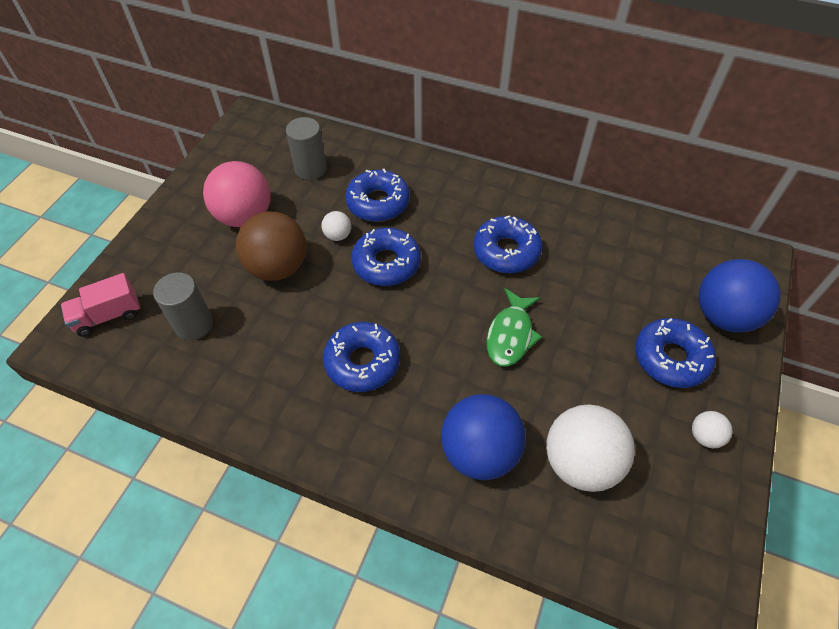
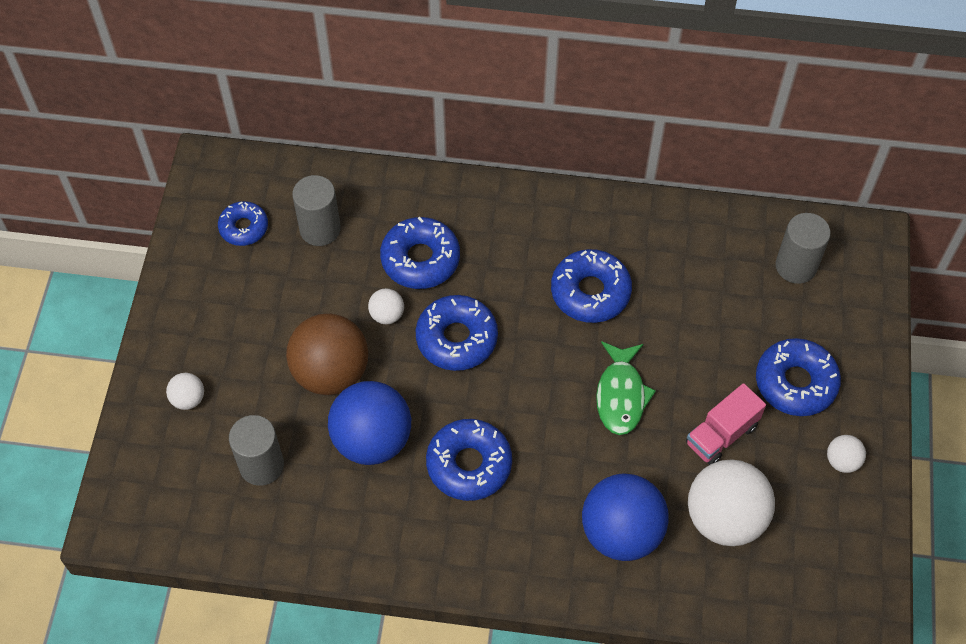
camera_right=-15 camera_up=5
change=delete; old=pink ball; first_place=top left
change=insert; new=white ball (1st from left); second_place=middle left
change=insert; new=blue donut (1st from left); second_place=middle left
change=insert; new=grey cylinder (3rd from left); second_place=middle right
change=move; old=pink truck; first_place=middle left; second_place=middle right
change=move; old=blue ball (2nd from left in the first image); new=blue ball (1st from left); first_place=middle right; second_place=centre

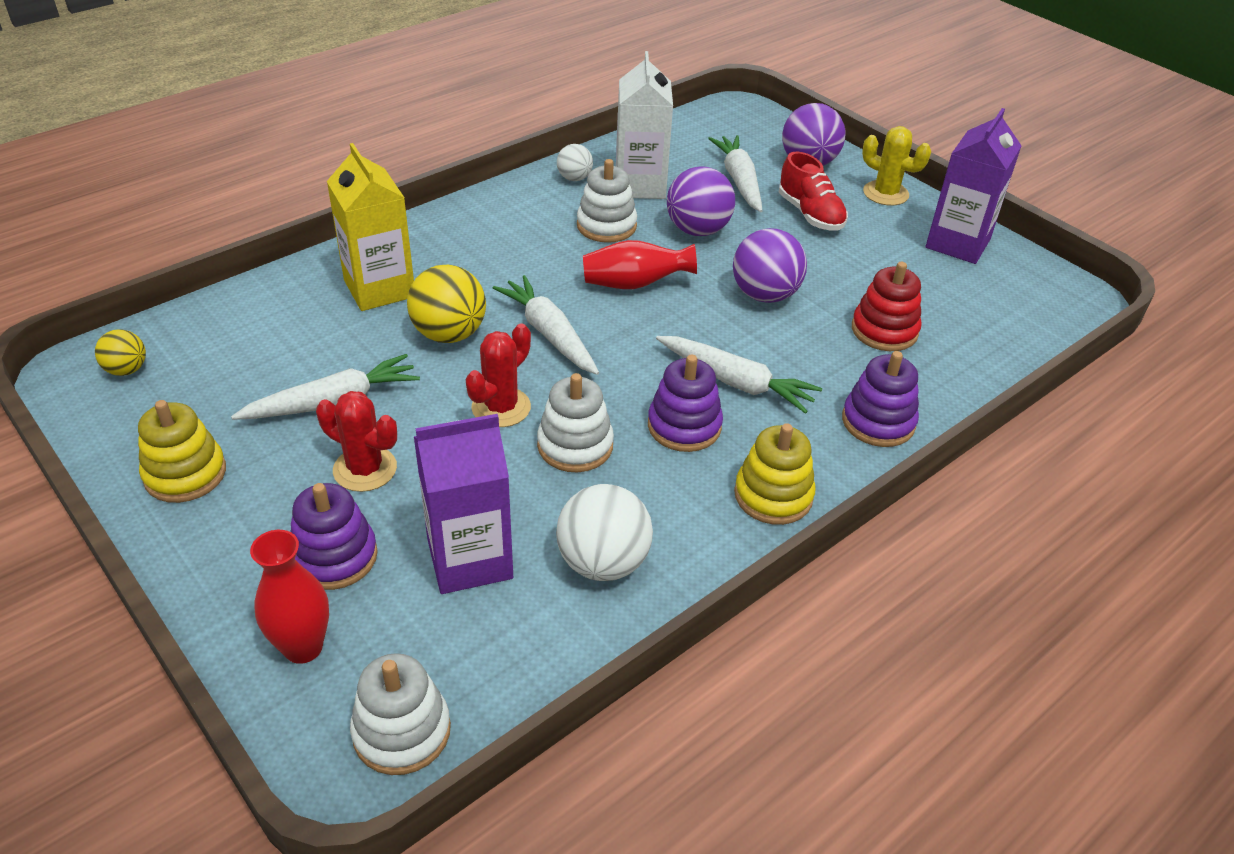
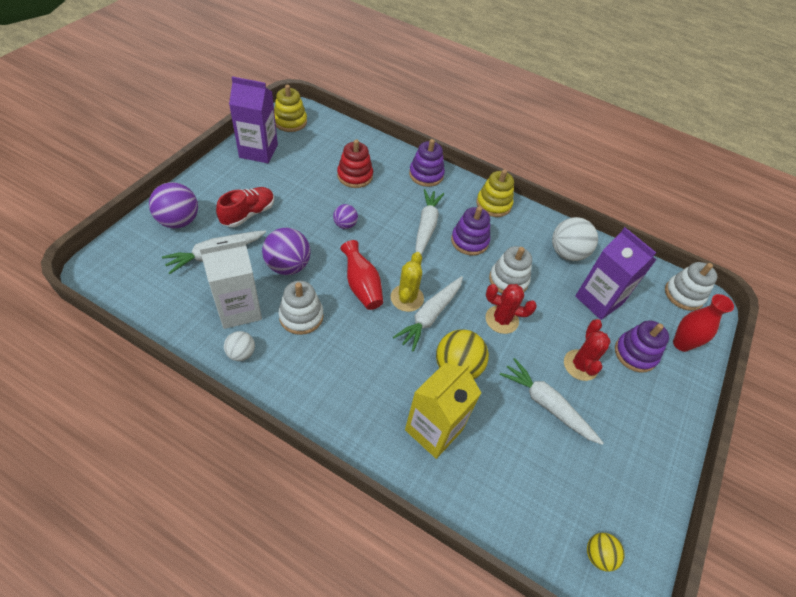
camera_right=-115 camera_up=10
change=move; old=yellow stacking toy (1st from left); first_place=middle left; second_place=top centre
change=move; old=yellow cactus; first_place=top right; second_place=centre
change=resize; old=purple ball (2nd from left in the first image); first_place=top centre; second_place=centre; factor=0.57

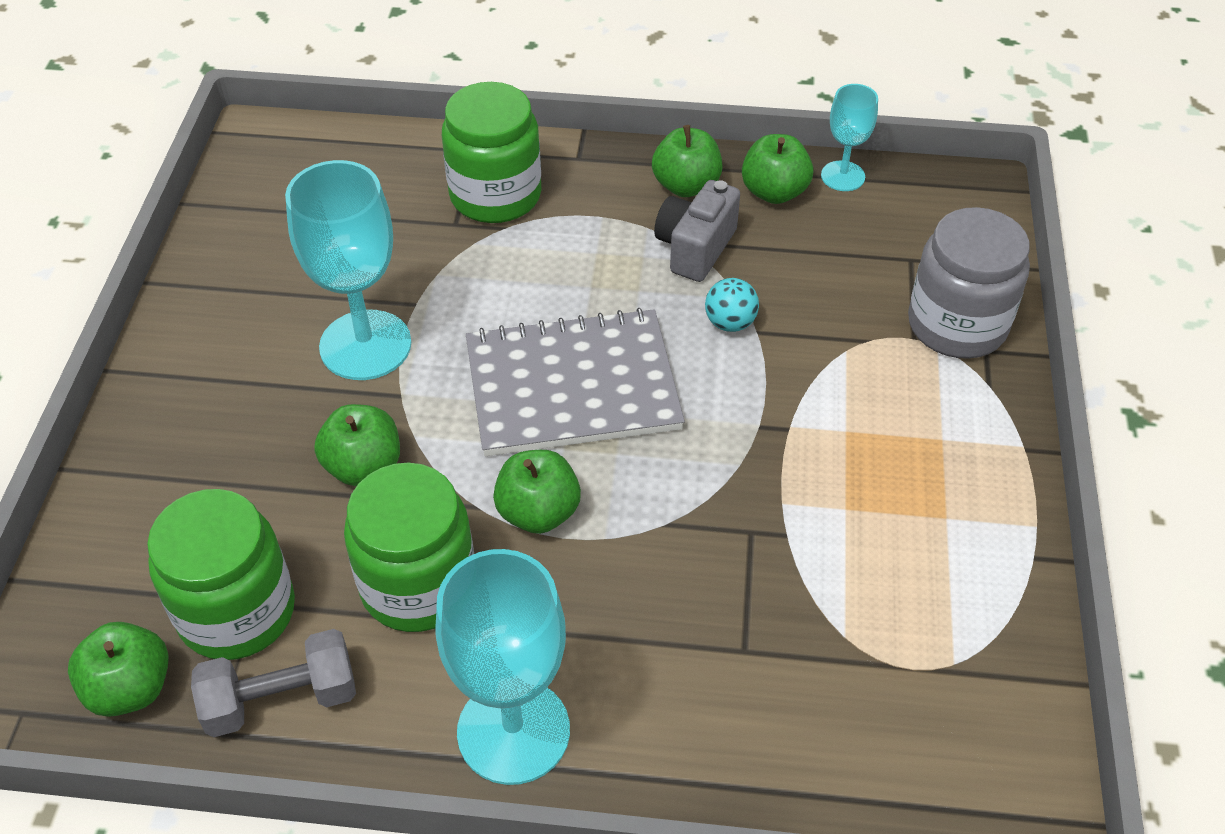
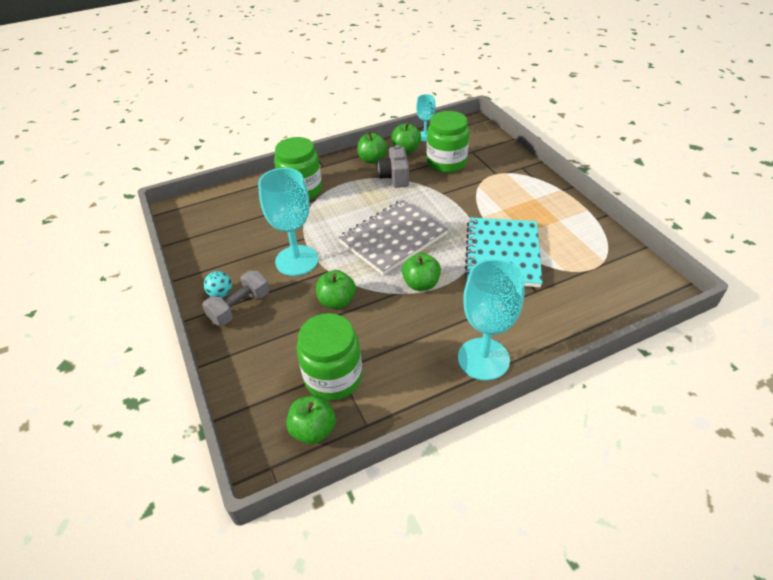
camera_right=-30 camera_up=-5
change=delete; old=grey jar; first_place=middle right
change=insert; new=turquoise notebook; second_place=centre
change=move; old=grey dumbbell; first_place=bottom left; second_place=middle left
change=move; old=green jar (2nd from left in the first image); new=green jar (3rd from left); first_place=centre; second_place=top centre
change=move; old=turquoise ball; first_place=centre; second_place=middle left

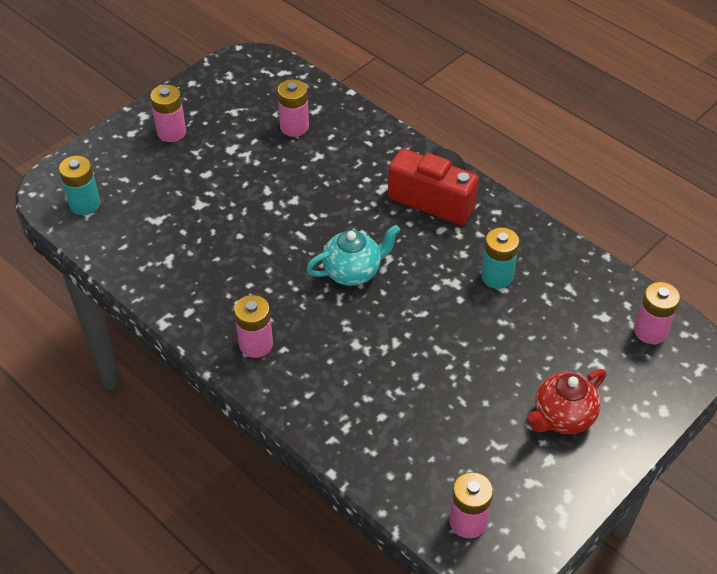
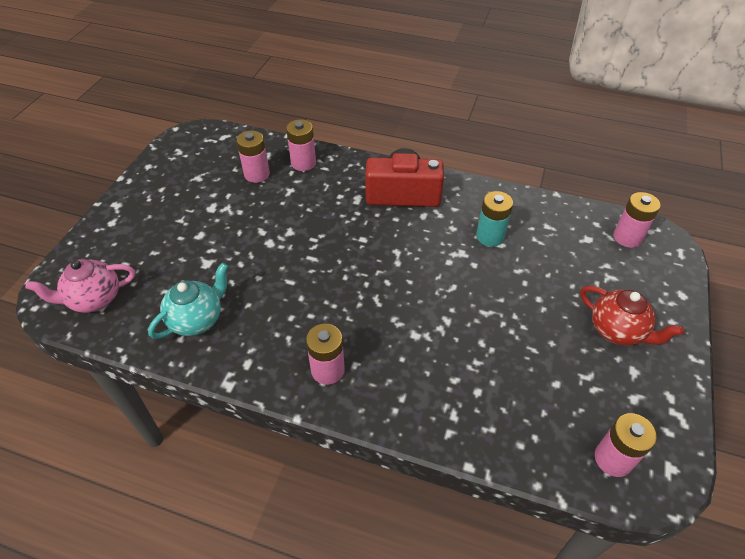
camera_right=-25 camera_up=0
change=move; old=pink battery (1st from left in the first image); new=pink battery (2nd from left); first_place=top left; second_place=top centre
change=move; old=turquoise teapot; first_place=centre; second_place=middle left
change=replace; old=turquoise battery (1st from left); new=pink teapot; first_place=top left; second_place=middle left
change=rotate; old=red teapot; first_place=bottom right; second_place=middle right; degrees=-75

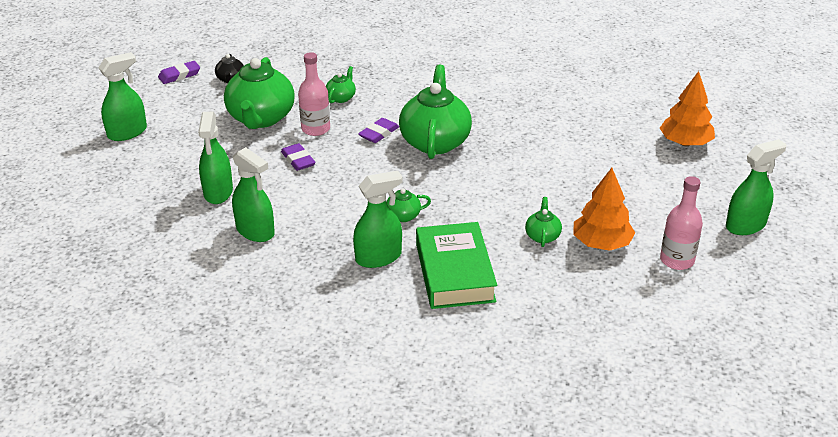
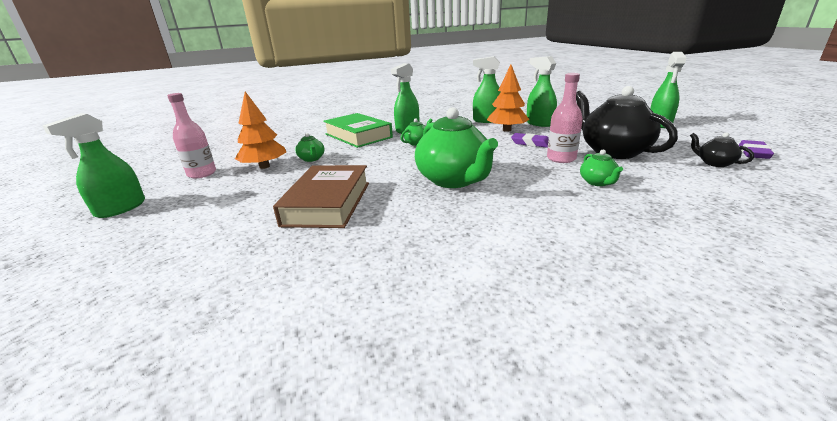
camera_right=150 camera_up=-10
change=delete; old=purple eraser (3rd from left); first_place=top centre
change=insert; new=brown book; second_place=centre
change=move; old=orange tree (2nd from left); first_place=top right; second_place=top centre
change=recolor; old=green teapot (1st from left); new=black teapot (1st from left); first_place=top left; second_place=top right

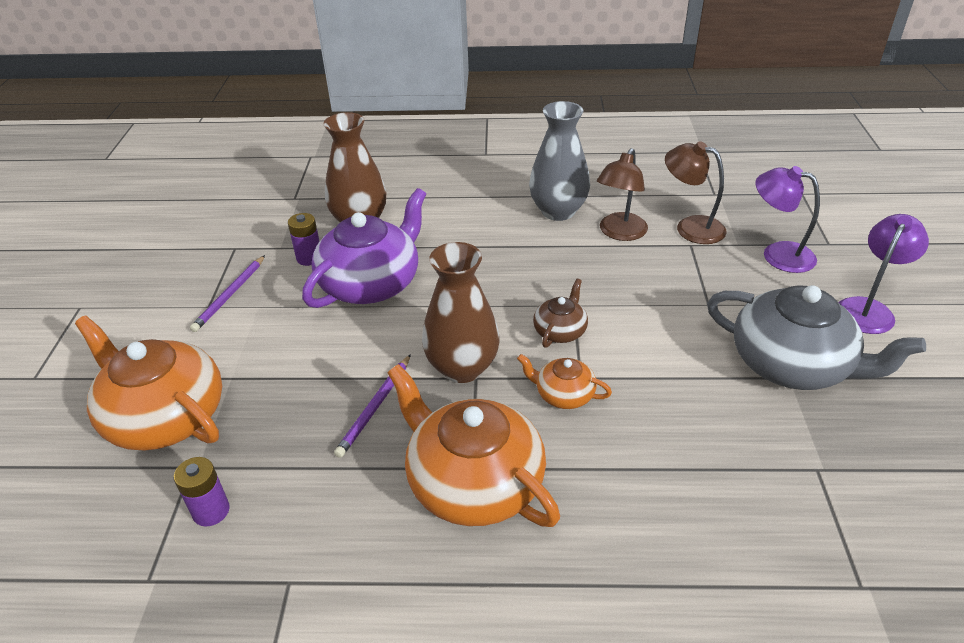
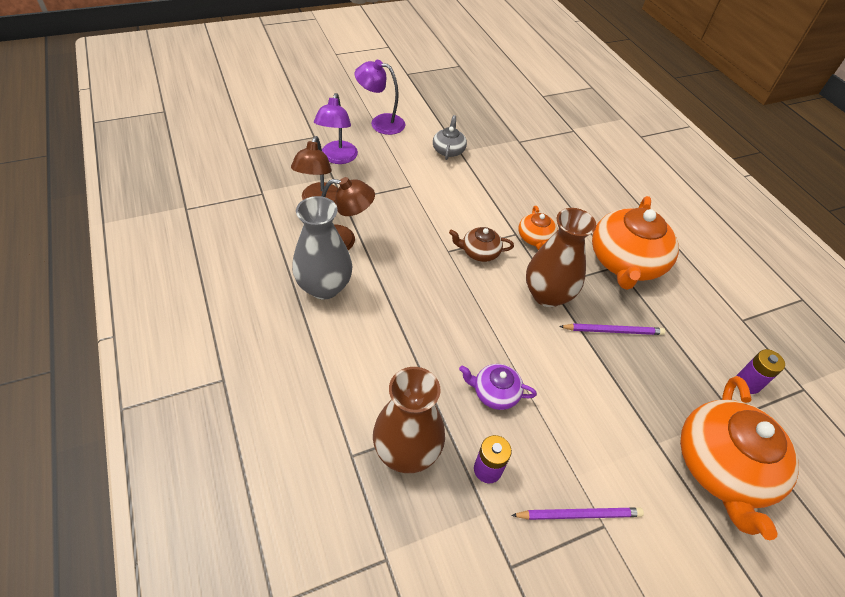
camera_right=-120 camera_up=10
change=resize; old=purple teapot; first_place=centre; second_place=centre; factor=0.48
change=resize; old=grey teapot; first_place=middle right; second_place=top centre; factor=0.48

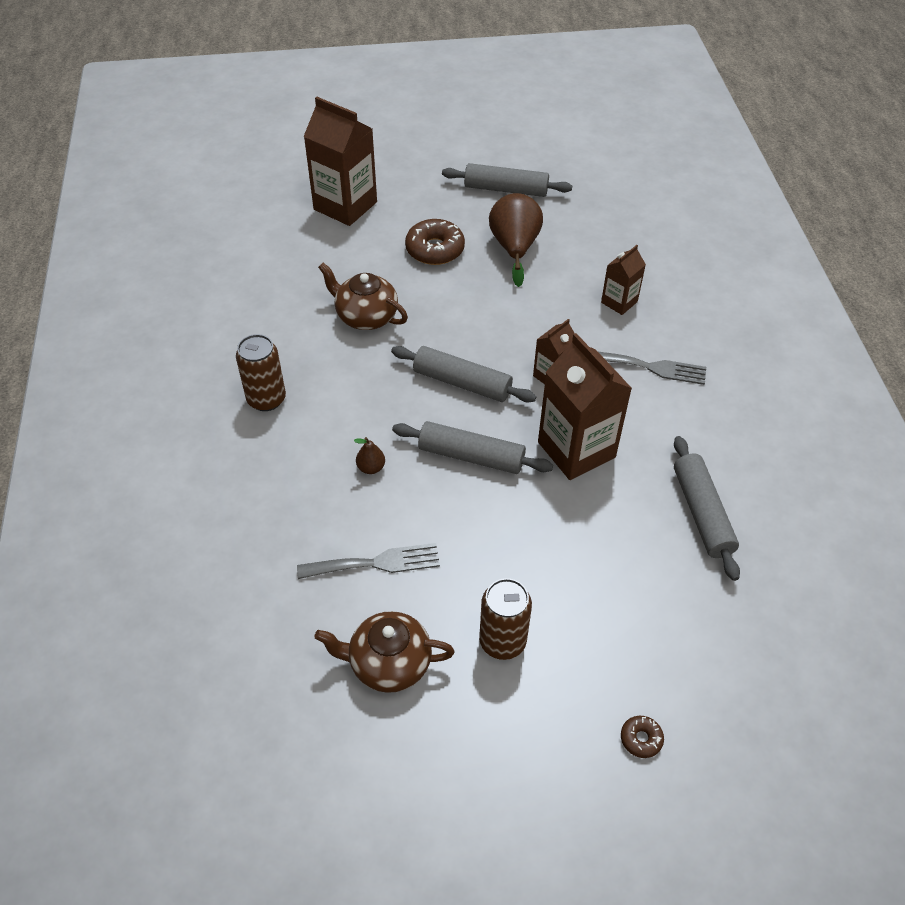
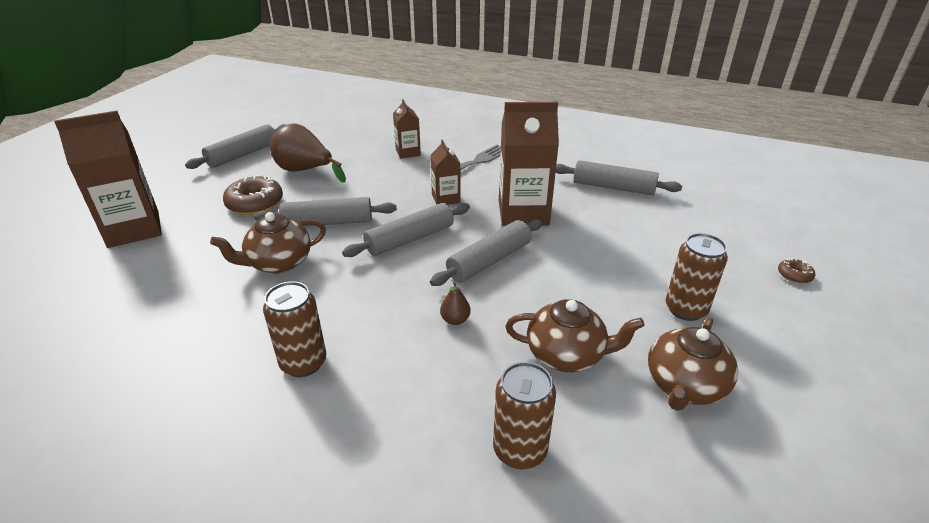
camera_right=-60 camera_up=-15
change=insert; new=grey rolling pin (2nd from left); second_place=centre
change=insert; new=brown can (2nd from left); second_place=bottom centre
change=replace; old=grey fork (1st from left); new=brown teapot (2nd from left); first_place=centre; second_place=centre

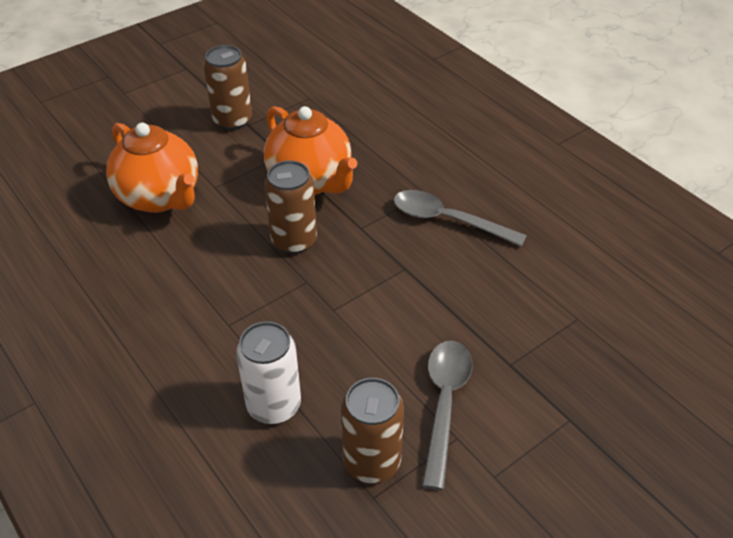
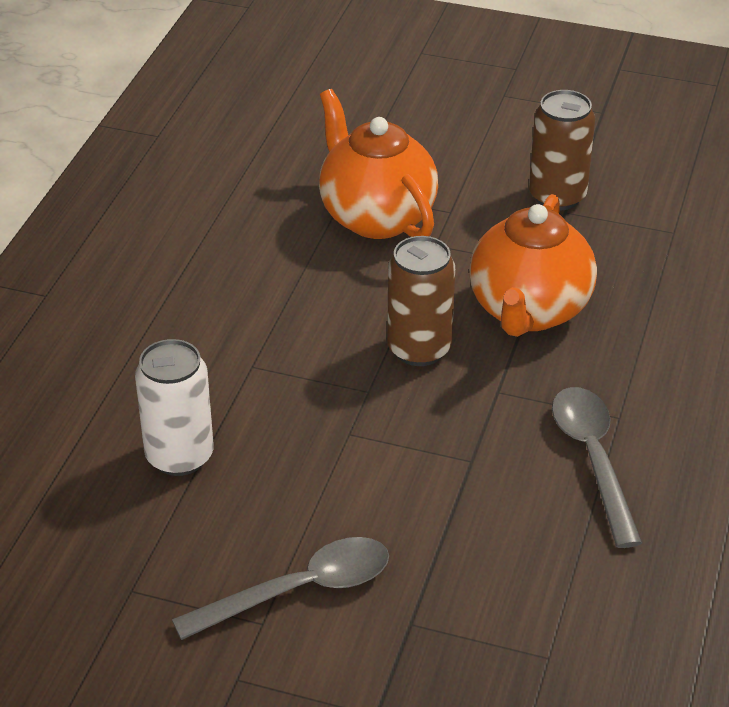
camera_right=55 camera_up=-5
change=delete; old=brown can (3rd from left); first_place=bottom centre
change=rotate; old=orange teapot (1st from left); first_place=top left; second_place=top centre; degrees=135

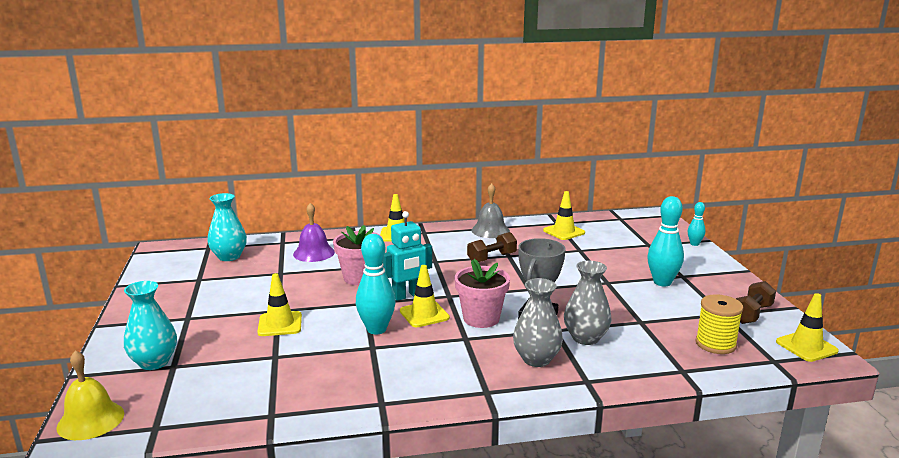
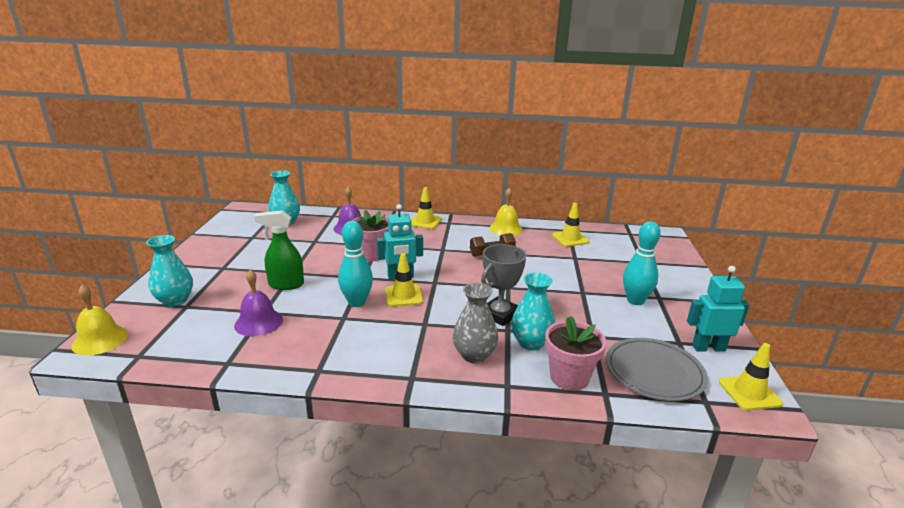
camera_right=15 camera_up=5
change=delete; old=turquoise bowling pin (3rd from left); first_place=middle right
change=insert; new=purple bell (1st from left); second_place=middle left
change=move; old=pink flower pot (2nd from left); first_place=centre; second_place=bottom centre
change=replace; old=yellow traffic cone (1st from left); new=green spray bottle; first_place=middle left; second_place=middle left
change=replace; old=yellow spool; new=grey plate; first_place=bottom right; second_place=bottom right
change=replace; old=brown dumbbell (2nd from left); new=turquoise robot (2nd from left); first_place=middle right; second_place=middle right
change=recolor; old=grey bell; new=yellow bell (2nd from left); first_place=centre; second_place=centre
change=recolor; old=grey vase (2nd from left); new=turquoise vase (3rd from left); first_place=centre; second_place=centre

